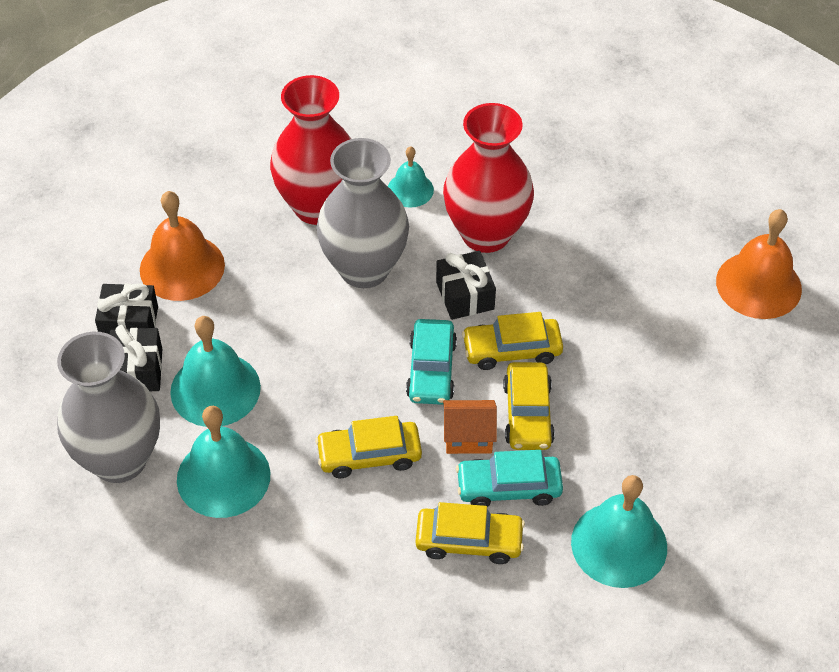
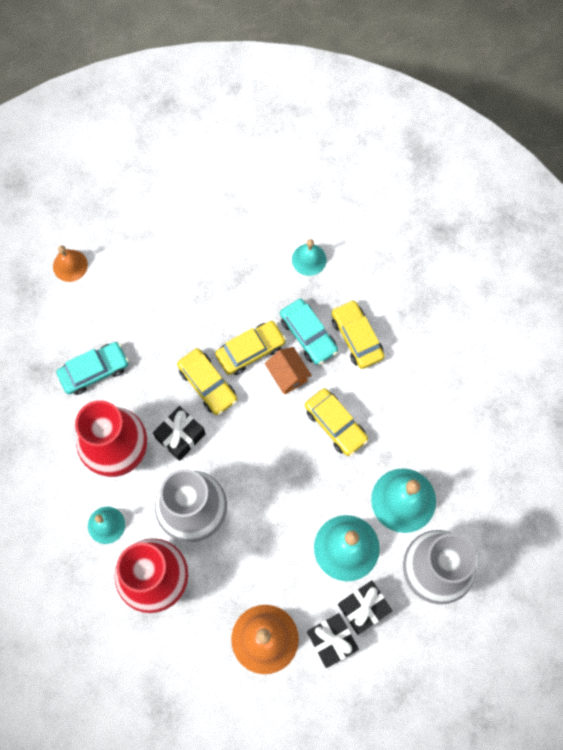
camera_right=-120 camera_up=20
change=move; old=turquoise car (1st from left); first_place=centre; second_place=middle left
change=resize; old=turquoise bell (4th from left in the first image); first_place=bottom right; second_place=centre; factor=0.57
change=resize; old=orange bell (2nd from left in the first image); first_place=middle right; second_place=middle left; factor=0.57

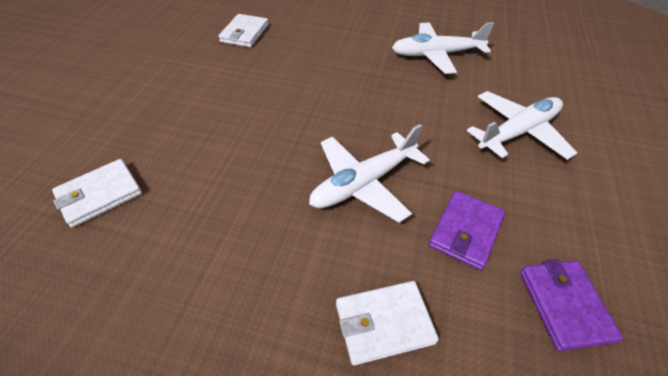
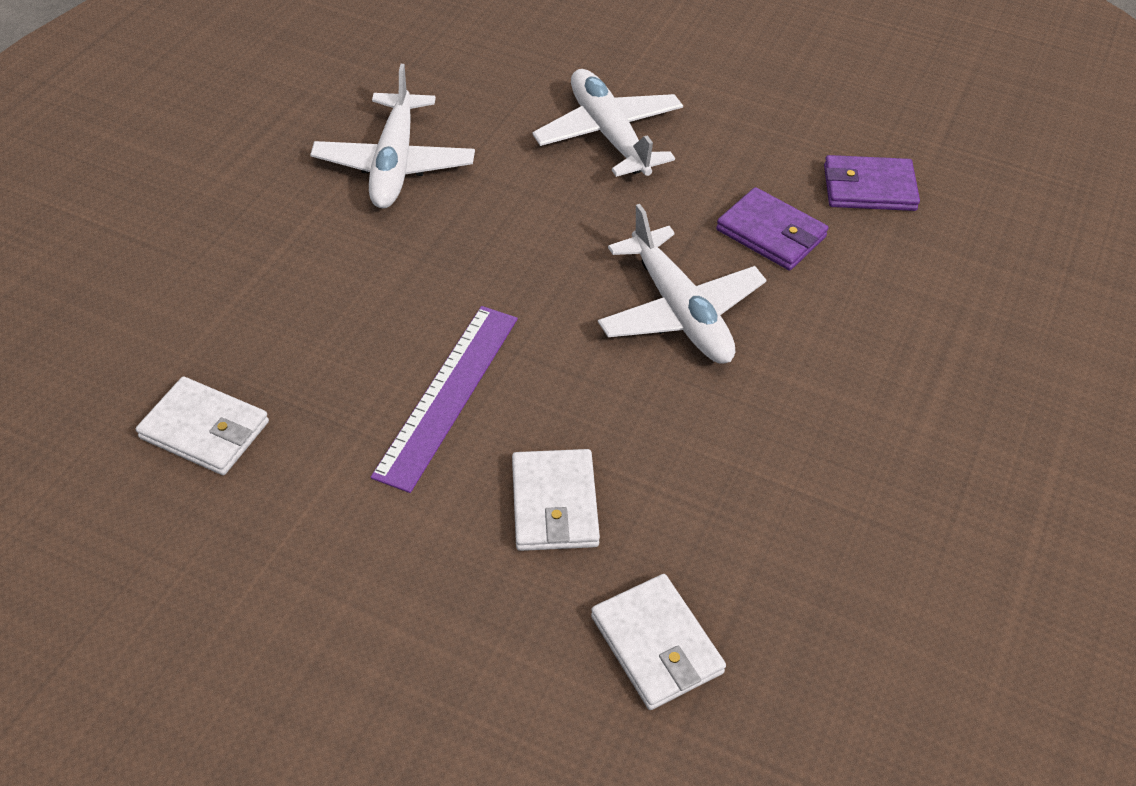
camera_right=-80 camera_up=0
change=insert; new=purple ruler; second_place=centre
change=move; old=white wallet (3rd from left in the first image); new=white wallet (2nd from left); first_place=bottom centre; second_place=centre

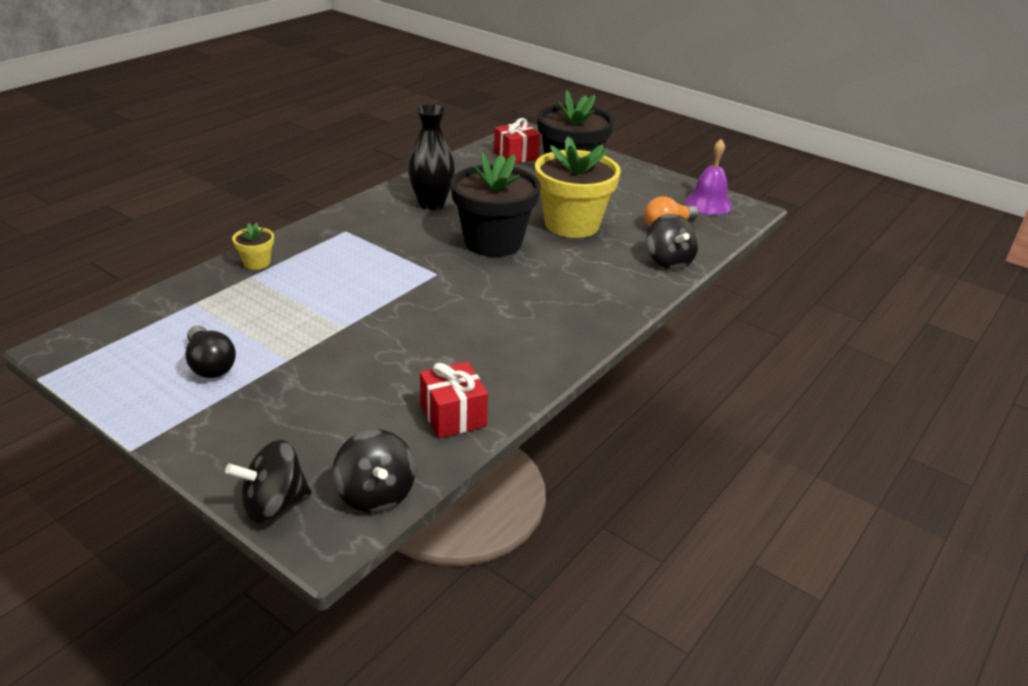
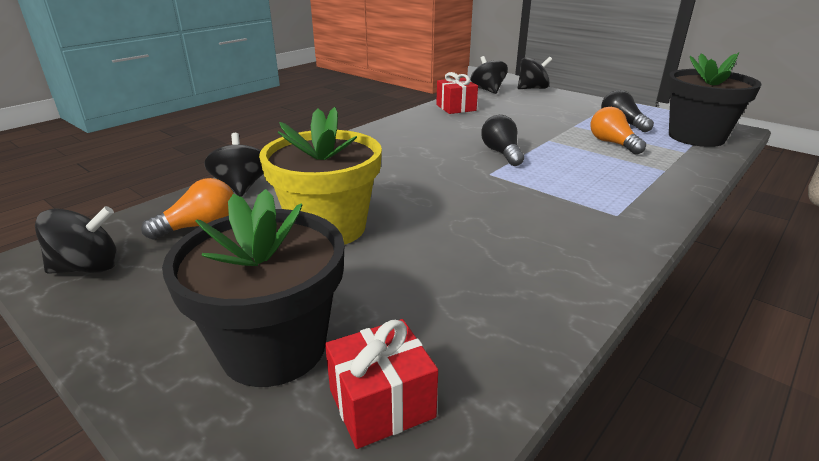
camera_right=-175 camera_up=-5
change=delete; old=yellow flower pot (1st from left); first_place=middle left
change=delete; old=black vase; first_place=top centre
change=insert; new=black light bulb (1st from left); second_place=top centre
change=insert; new=orange light bulb (2nd from left); second_place=top right
change=move; old=black flower pot (1st from left in the first image); new=black flower pot (2nd from left); first_place=top centre; second_place=top right
change=replace; old=purple bell; new=black spinning top (1st from left); first_place=top right; second_place=middle left

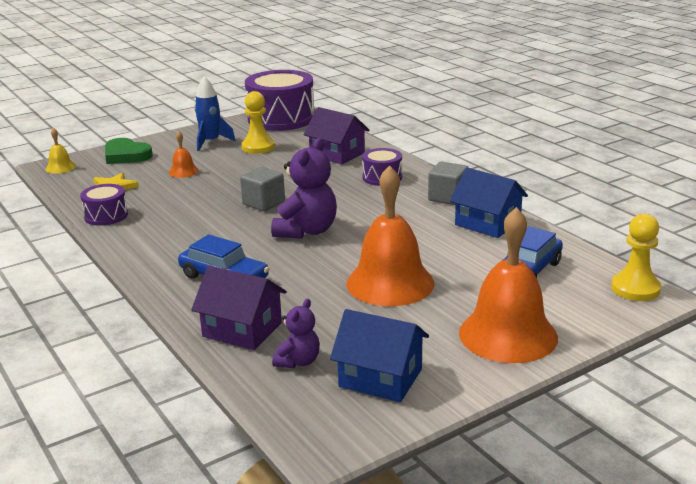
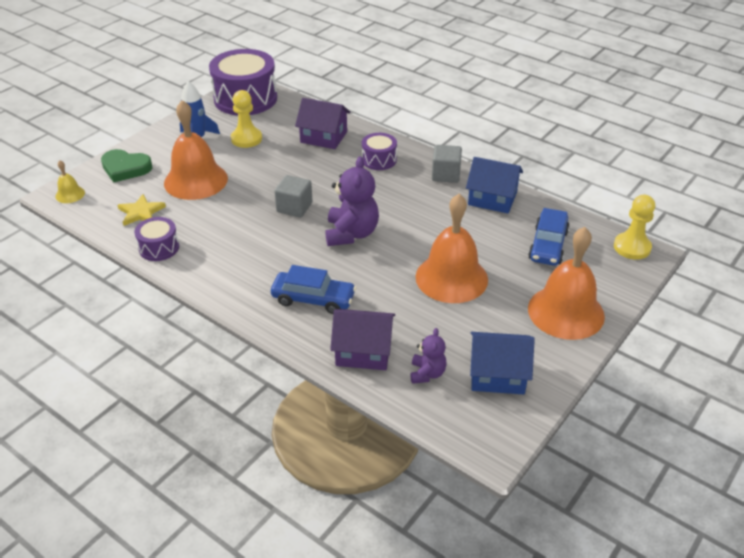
camera_right=-20 camera_up=15
change=resize; old=orange bell (1st from left); first_place=top left; second_place=top left; factor=2.26

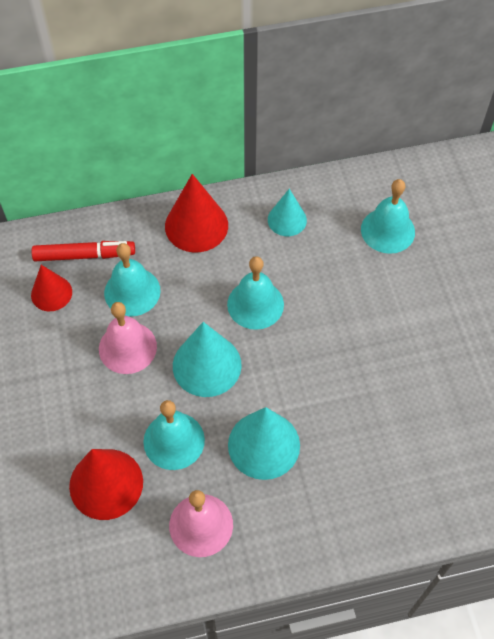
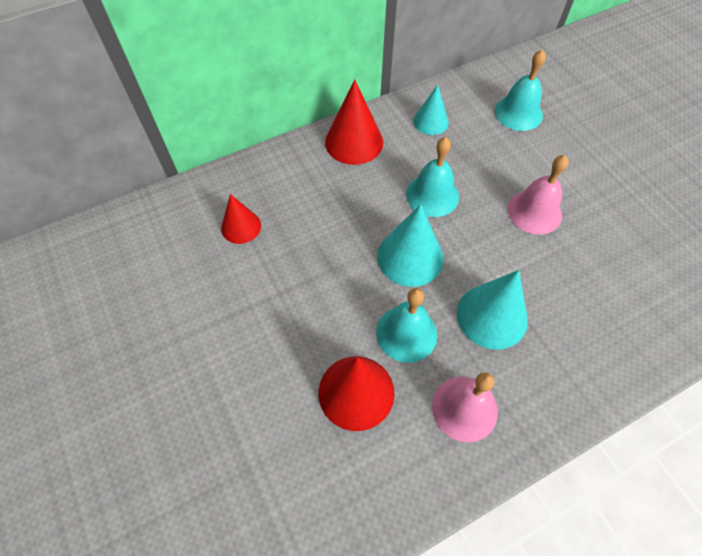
camera_right=-15 camera_up=0
change=delete; old=red marker; first_place=middle left
change=delete; old=turquoise bell (1st from left); first_place=middle left
change=move; old=pink bell (1st from left in the first image); new=pink bell (2nd from left); first_place=middle left; second_place=middle right

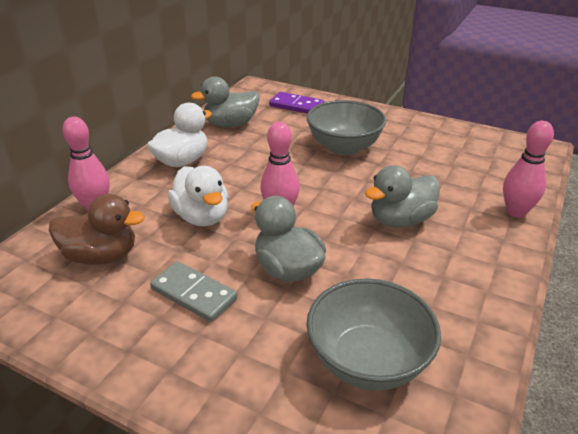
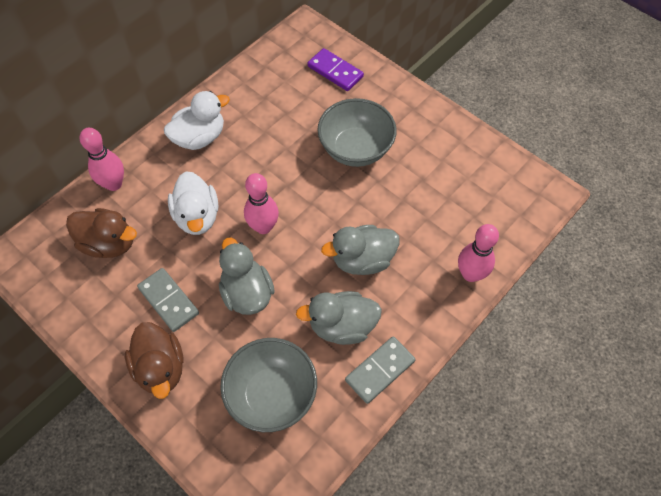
camera_right=15 camera_up=25
change=insert; new=brown duck (2nd from left); second_place=bottom left
change=insert; new=grey domino (2nd from left); second_place=bottom centre
change=move; old=grey duck (1st from left in the first image); new=grey duck (2nd from left); first_place=top centre; second_place=centre

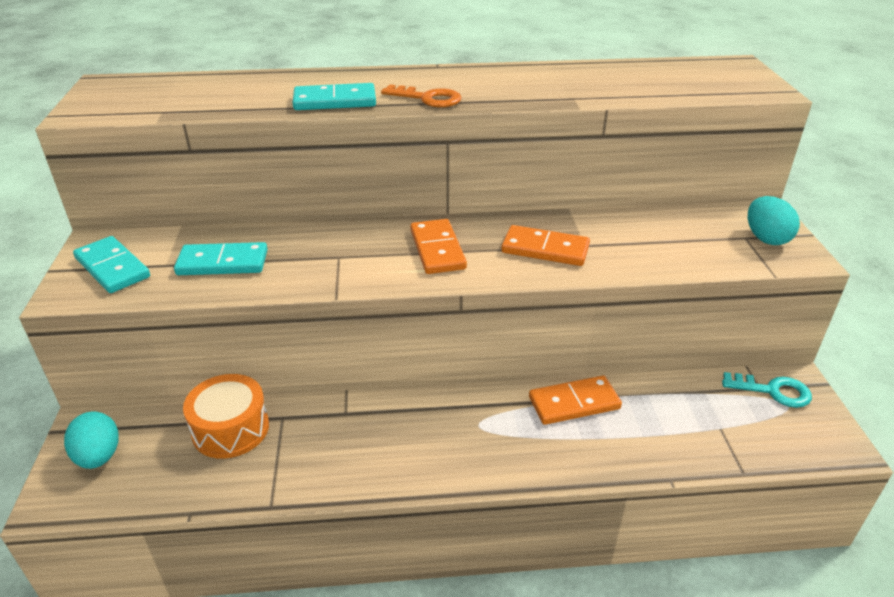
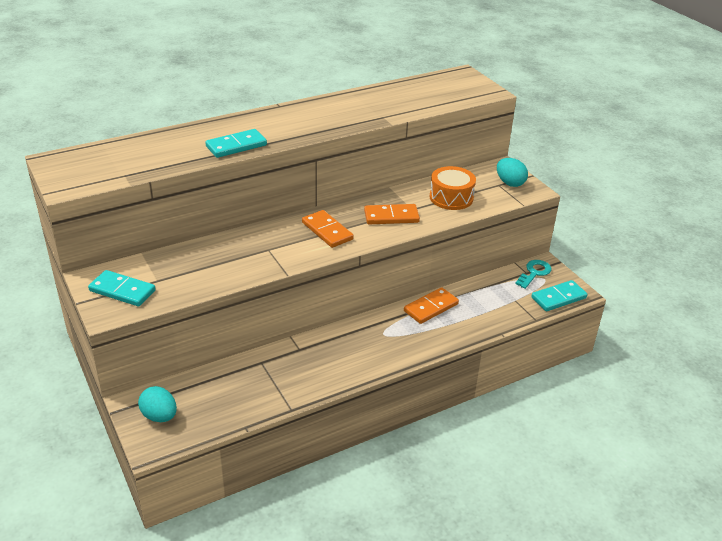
camera_right=-25 camera_up=0
change=delete; old=orange key; first_place=top centre
change=move; old=turquoise domino (2nd from left in the first image); new=turquoise domino (3rd from left); first_place=middle left; second_place=middle right
change=move; old=orange drum; first_place=bottom left; second_place=centre
change=rotate; old=turquoise key; first_place=middle right; second_place=middle right; degrees=-45

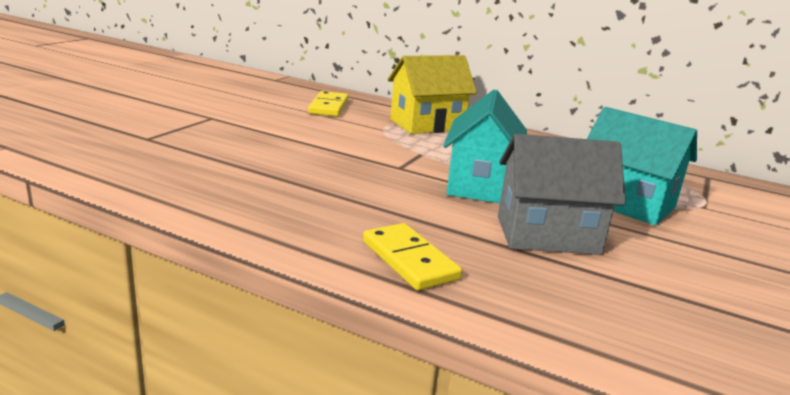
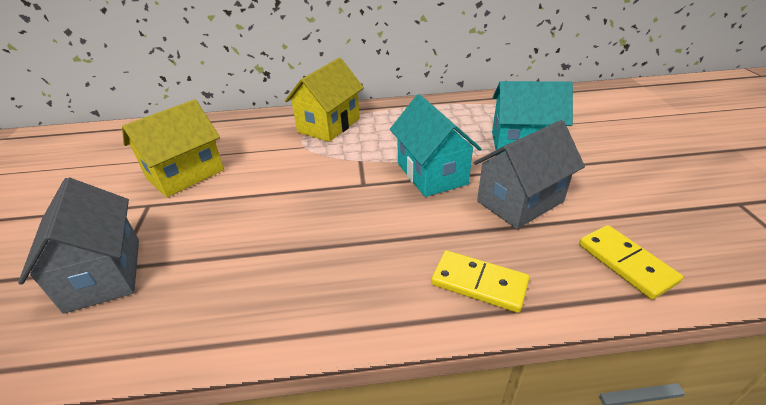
camera_right=-30 camera_up=15
change=insert; new=grey house (1st from left); second_place=middle left
change=insert; new=yellow house (1st from left); second_place=middle left
change=move; old=yellow domino (1st from left in the first image); new=yellow domino (2nd from left); first_place=top centre; second_place=middle right

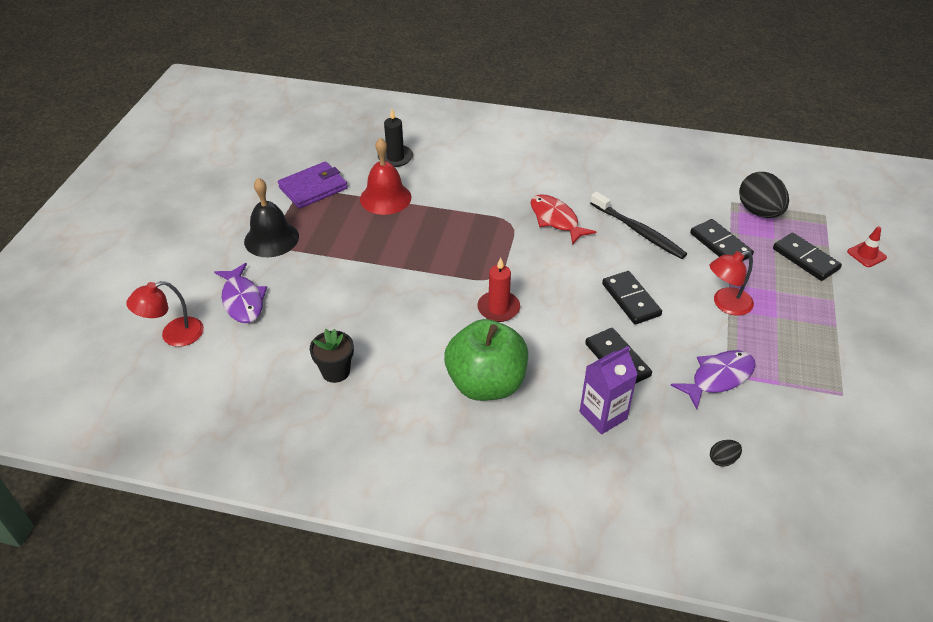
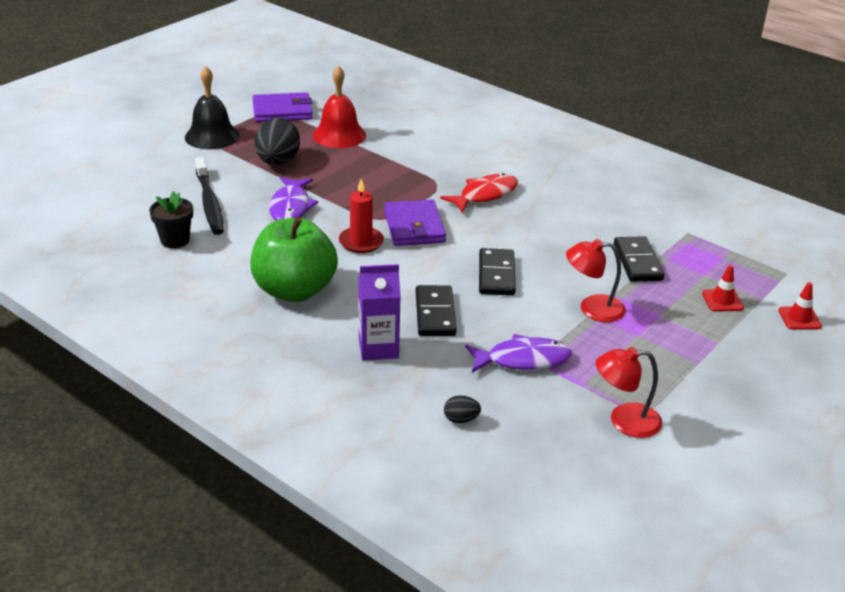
camera_right=25 camera_up=-10
change=delete; old=black candle; first_place=top centre
change=insert; new=purple wallet (2nd from left); second_place=centre
change=move; old=red lamp (1st from left in the first image); new=red lamp (2nd from left); first_place=middle left; second_place=middle right
change=move; old=purple fish (1st from left); first_place=middle left; second_place=centre
change=move; old=black toothbrush; first_place=middle right; second_place=top left
change=move; old=black egg (2nd from left in the first image); new=black egg (1st from left); first_place=top right; second_place=top left
change=replace; old=black domino (4th from left); new=red traffic cone (1st from left); first_place=middle right; second_place=middle right
change=rotate; old=red fish; first_place=centre; second_place=top centre; degrees=60

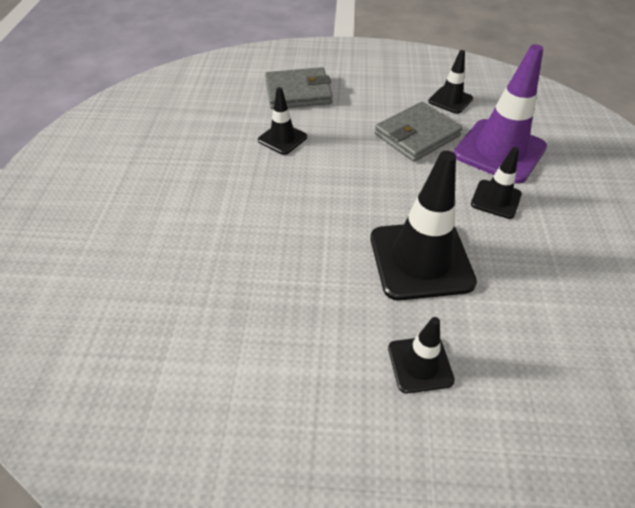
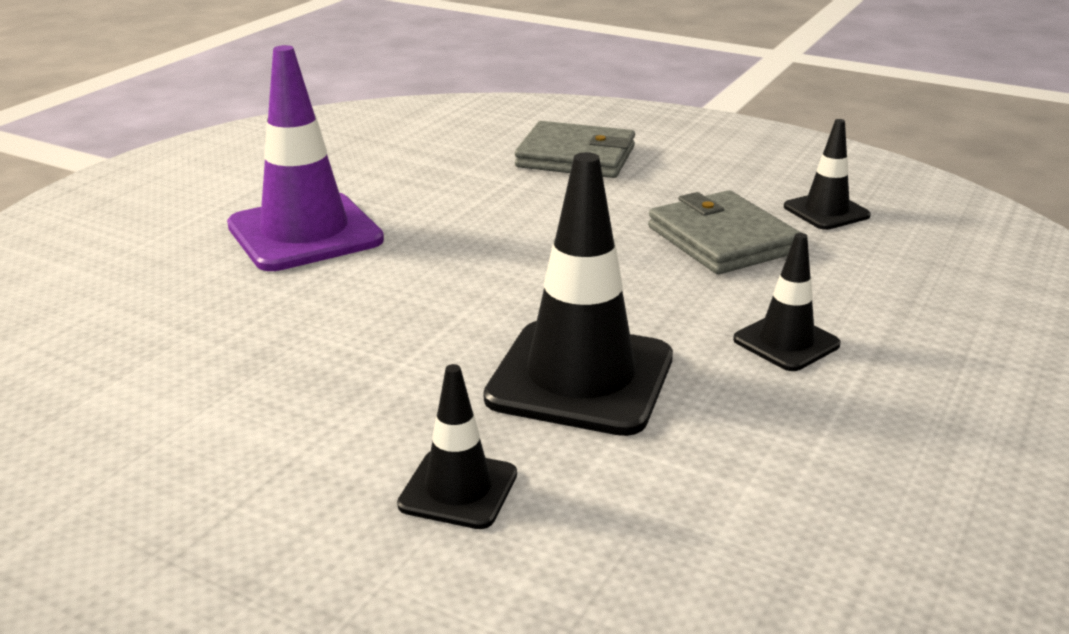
camera_right=25 camera_up=-20
change=delete; old=black traffic cone (1st from left); first_place=top centre
change=move; old=purple traffic cone; first_place=top right; second_place=top left
change=rotate; old=grey wallet (2nd from left); first_place=top centre; second_place=middle right; degrees=75

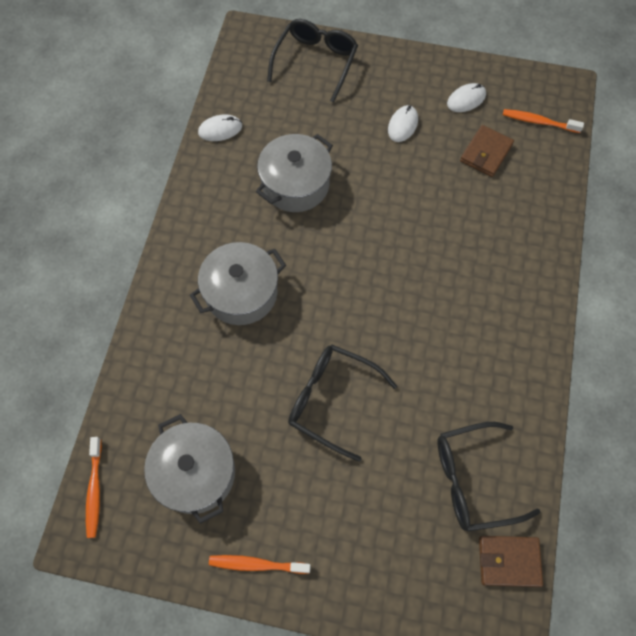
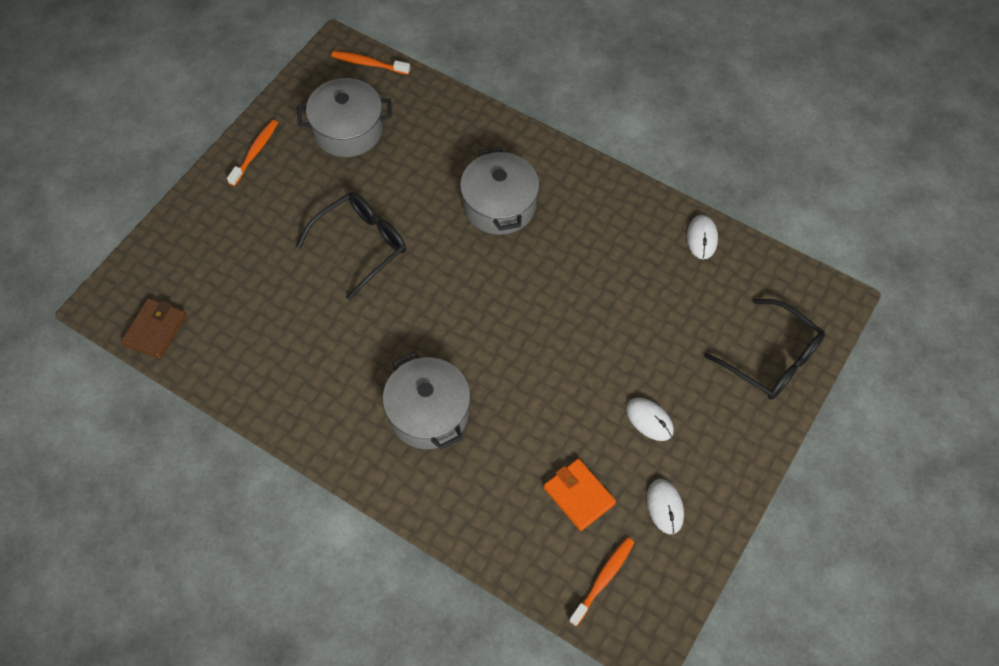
camera_right=110 camera_up=-5
change=delete; old=black glasses (3rd from left); first_place=bottom right
change=move; old=grey pot (3rd from left in the first image); new=grey pot (2nd from left); first_place=top centre; second_place=centre
change=recolor; old=brown wallet (1st from left); new=orange wallet; first_place=top right; second_place=bottom centre

